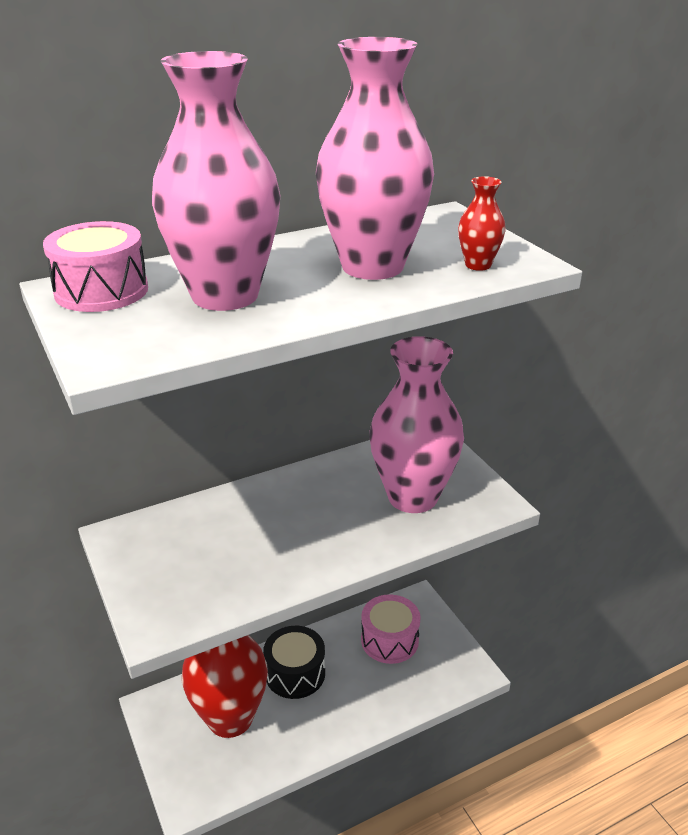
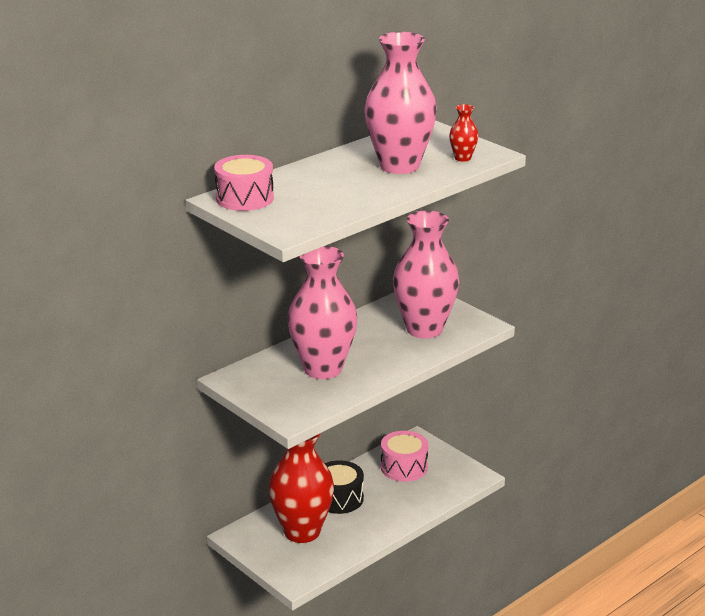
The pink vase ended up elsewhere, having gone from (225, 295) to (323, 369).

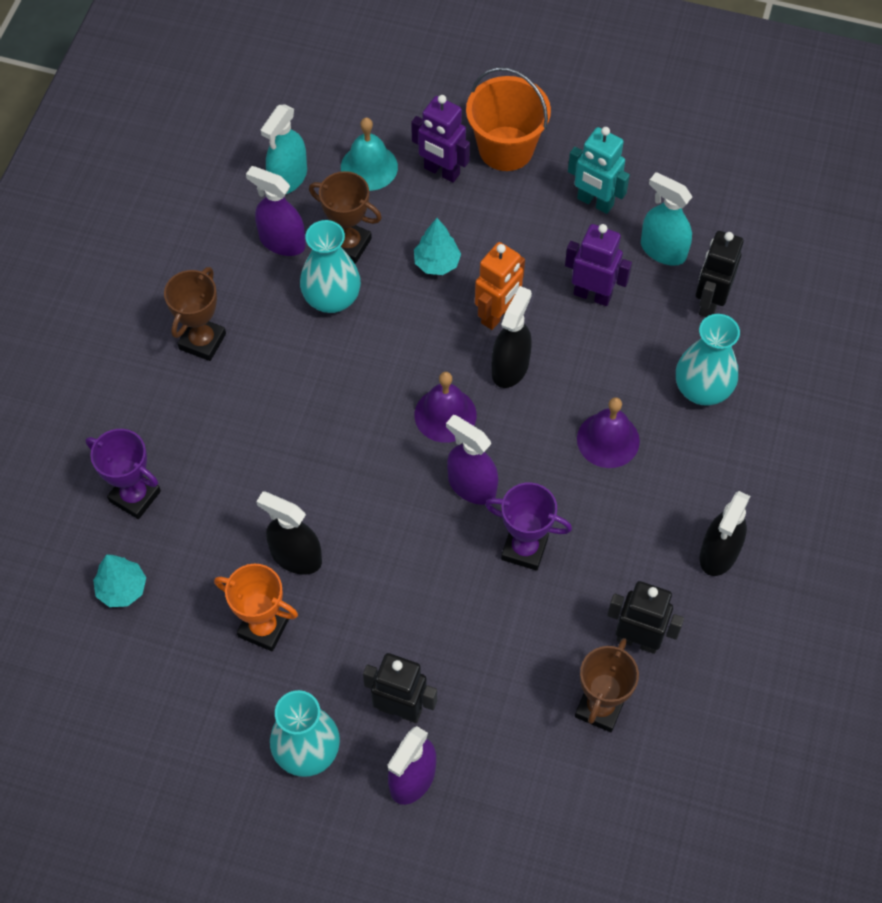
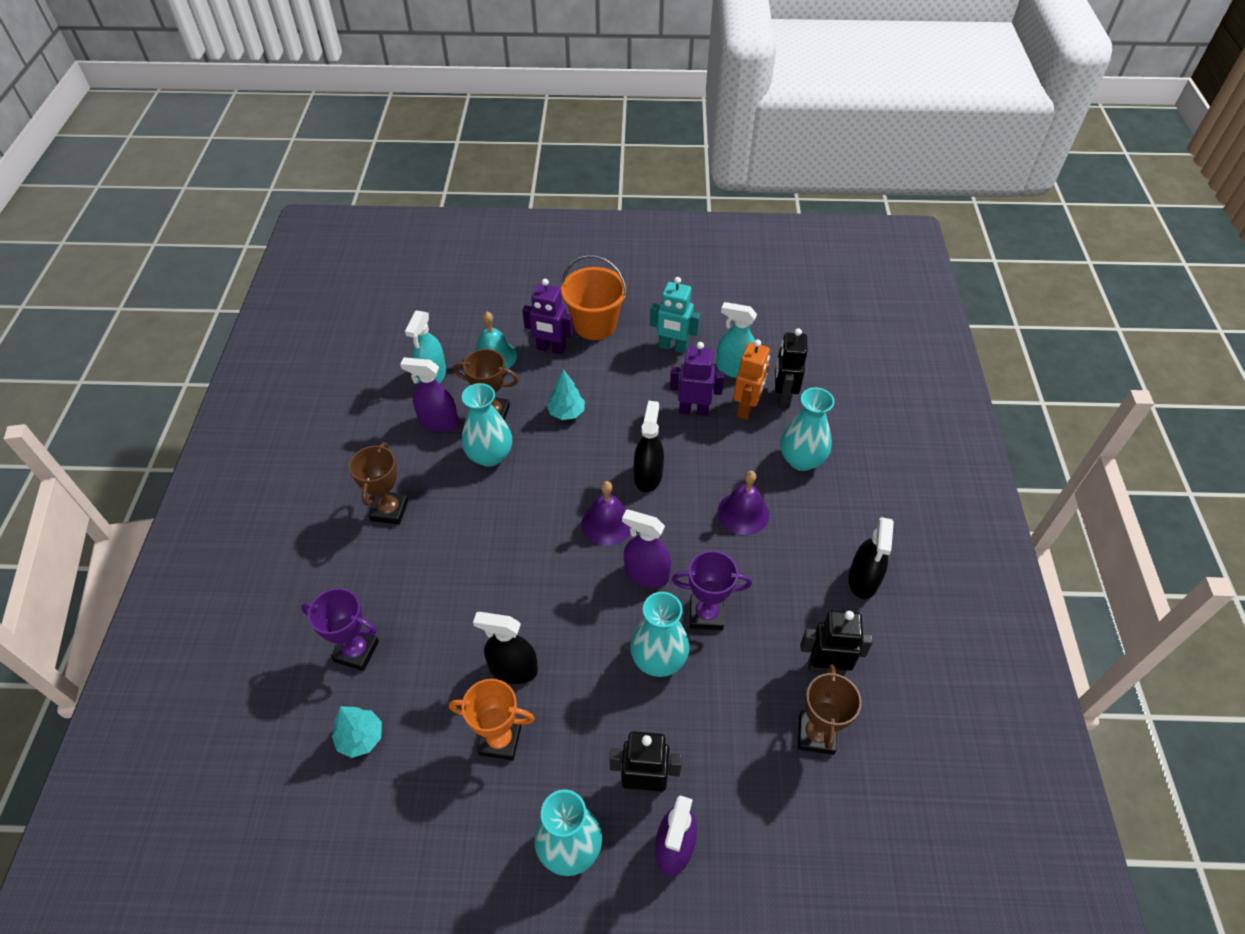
The orange robot ended up elsewhere, having gone from (497, 315) to (746, 408).
The second view gained the turquoise vase at (658, 659).

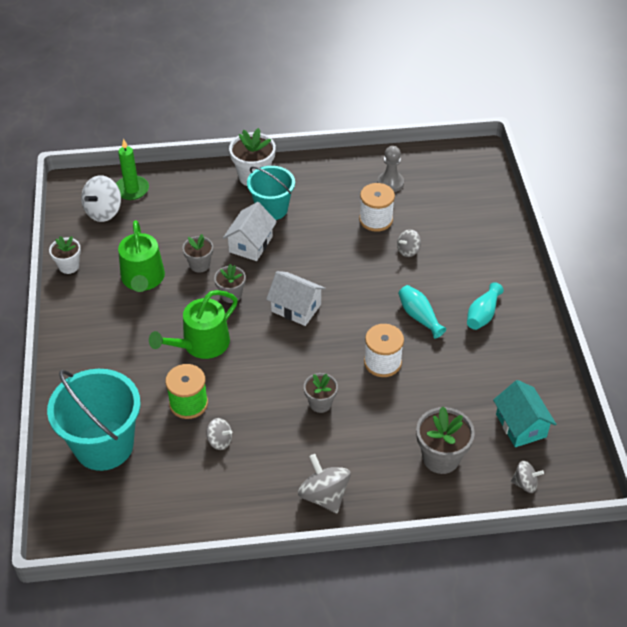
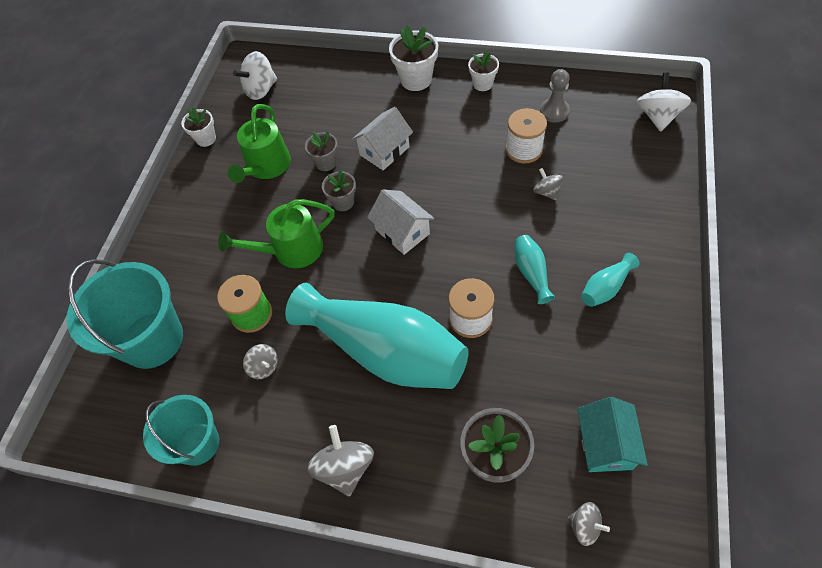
The second view lost the green candle at (132, 189).
The turquoise bucket ended up elsewhere, having gone from (272, 209) to (197, 443).
Where the grey flower pot stood at (320, 403), the turquoise vase came to stand at (385, 351).
The grey spinning top at (408, 250) ended up facing another way, 75 degrees clockwise from before.
The second view gained the white flower pot at (482, 84).
The second view gained the white spinning top at (658, 116).

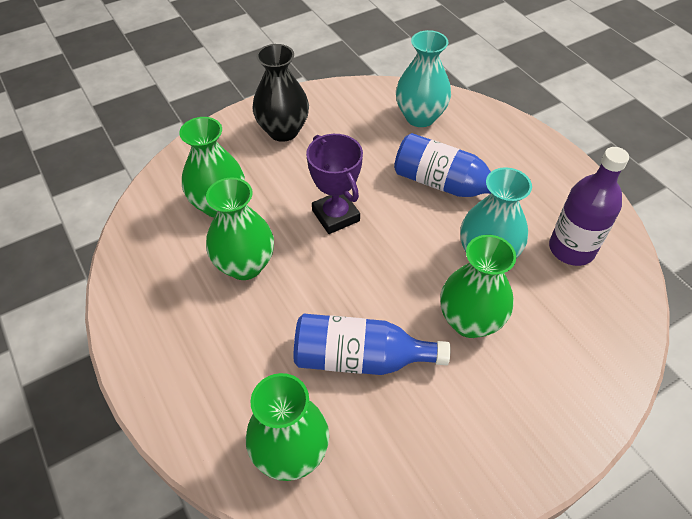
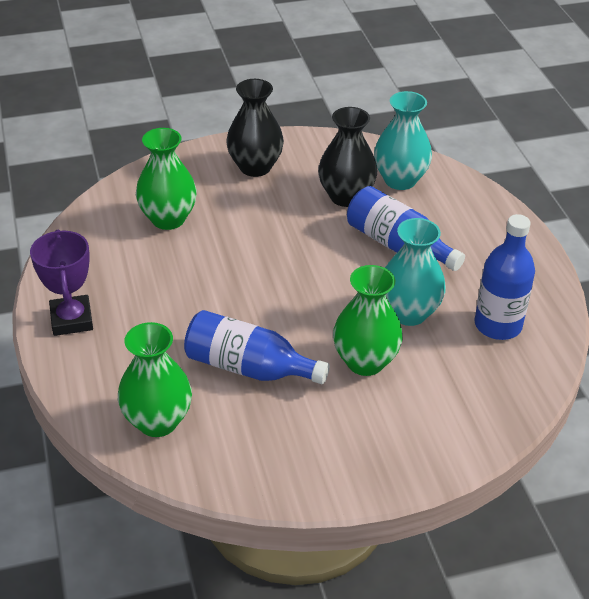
The second view lost the green vase at (245, 265).
The purple trophy ended up elsewhere, having gone from (335, 216) to (71, 320).
What was the purple bottle at (571, 249) turned into the blue bottle at (498, 325).
The second view gained the black vase at (346, 196).

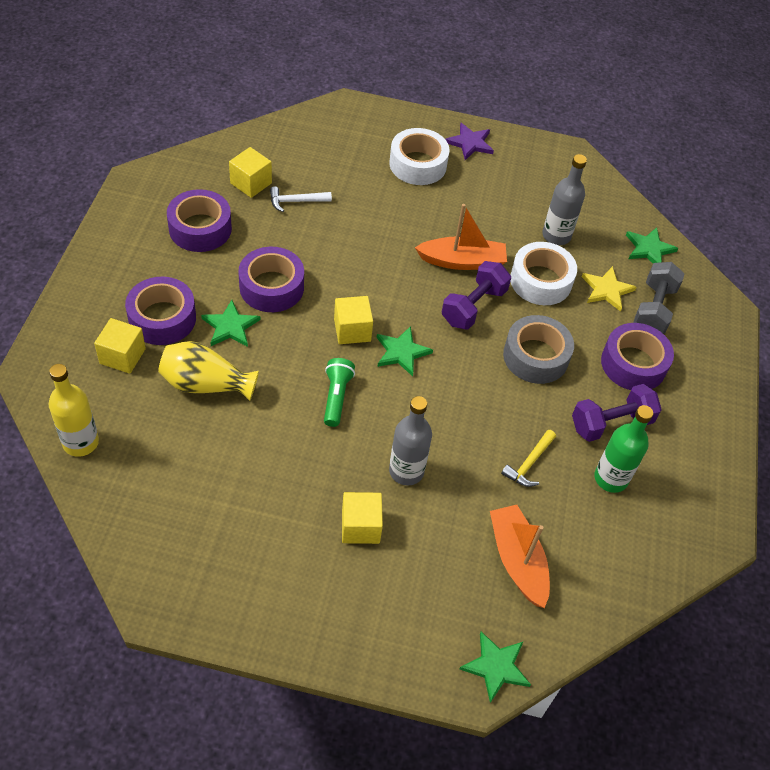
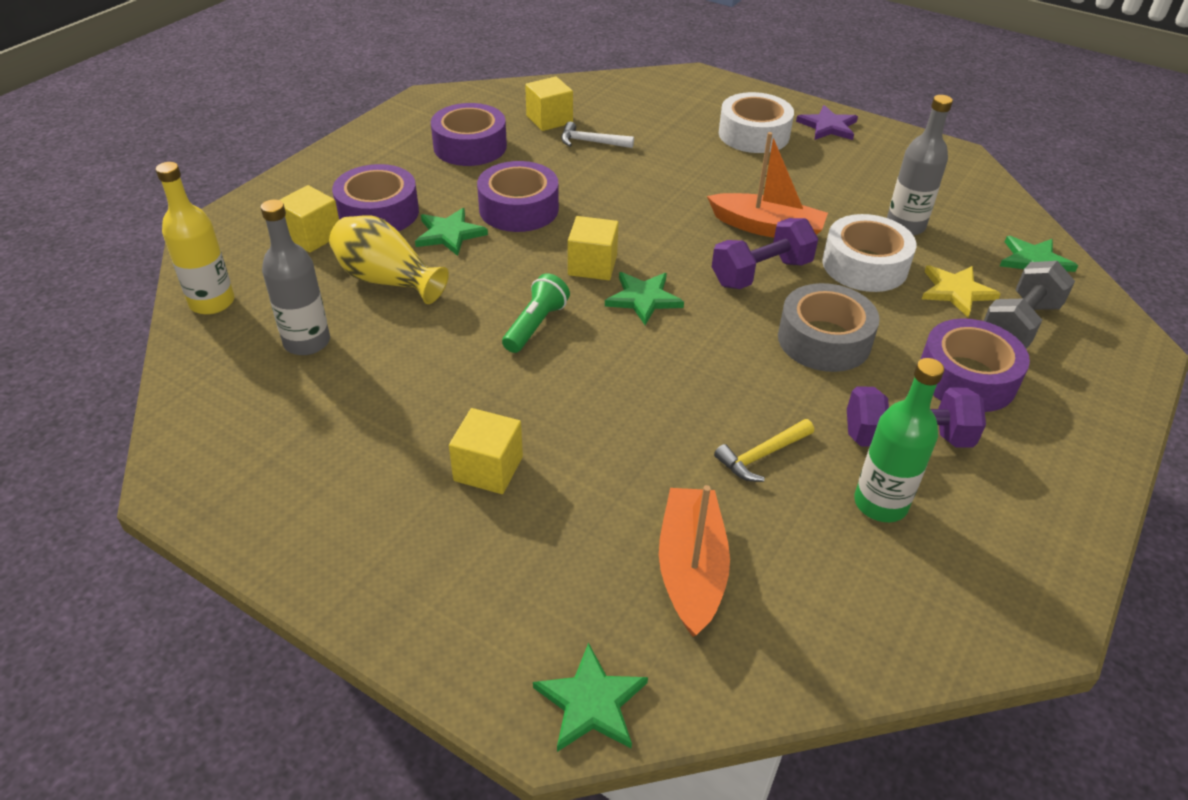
The grey bottle ended up elsewhere, having gone from (406, 471) to (307, 342).

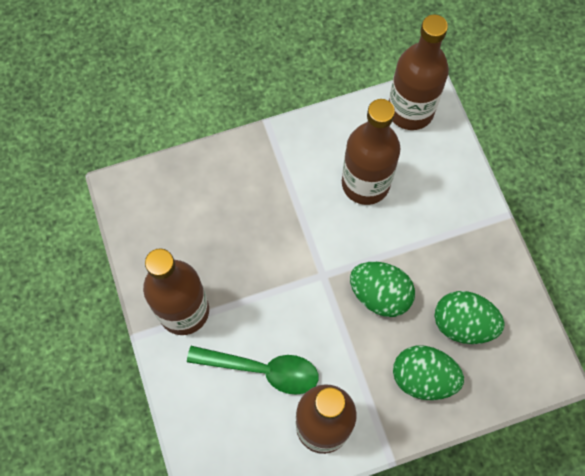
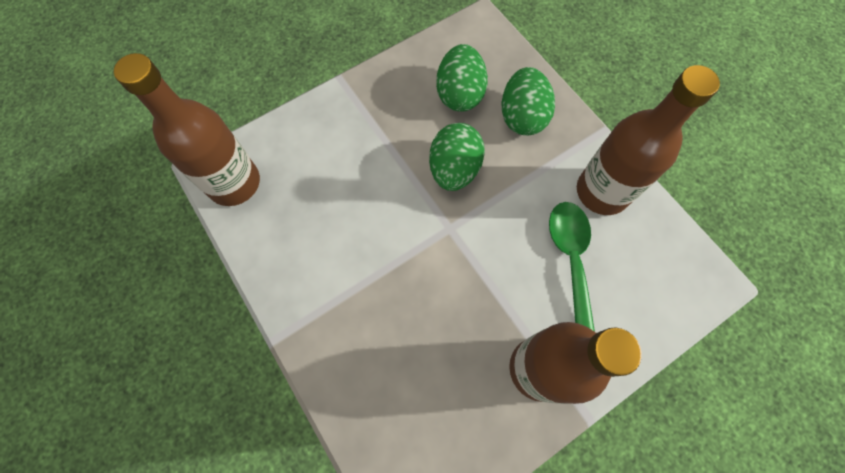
The second view lost the brown bottle at (365, 183).

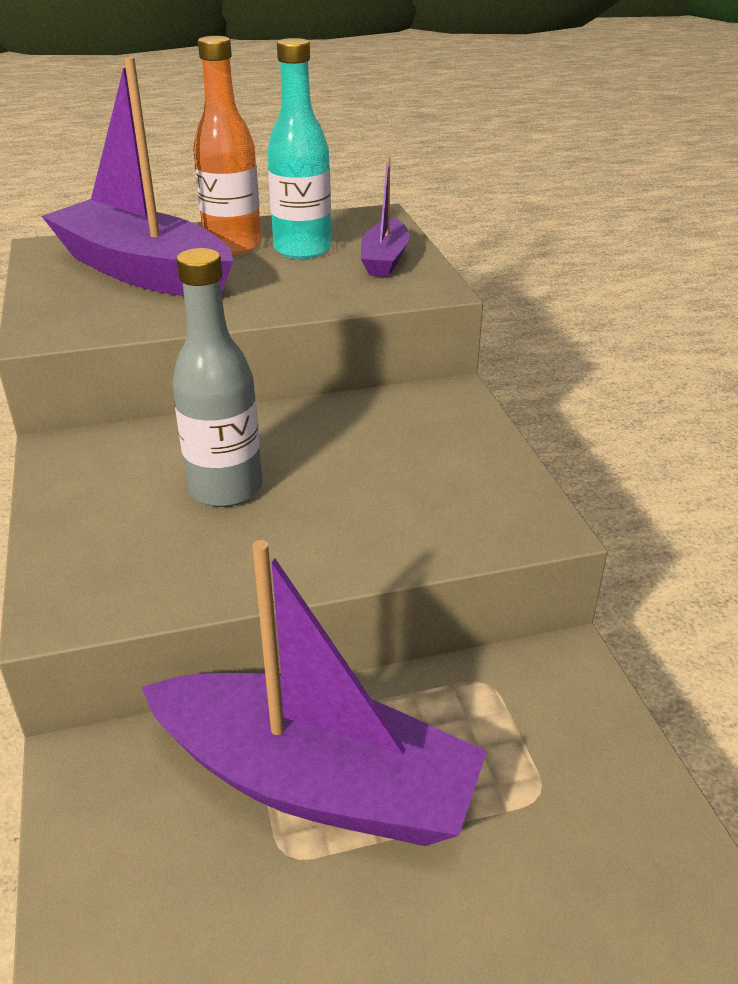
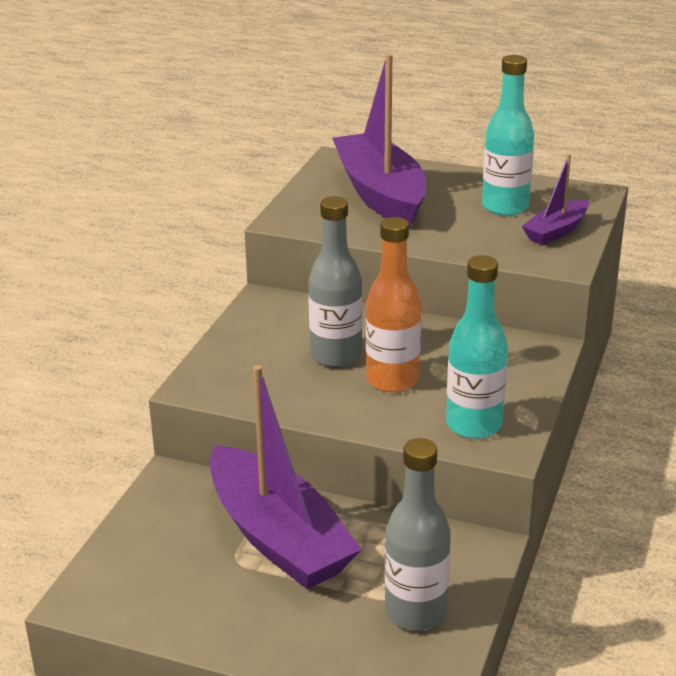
The orange bottle ended up elsewhere, having gone from (233, 246) to (392, 380).
The second view gained the grey bottle at (415, 612).
The second view gained the turquoise bottle at (474, 425).

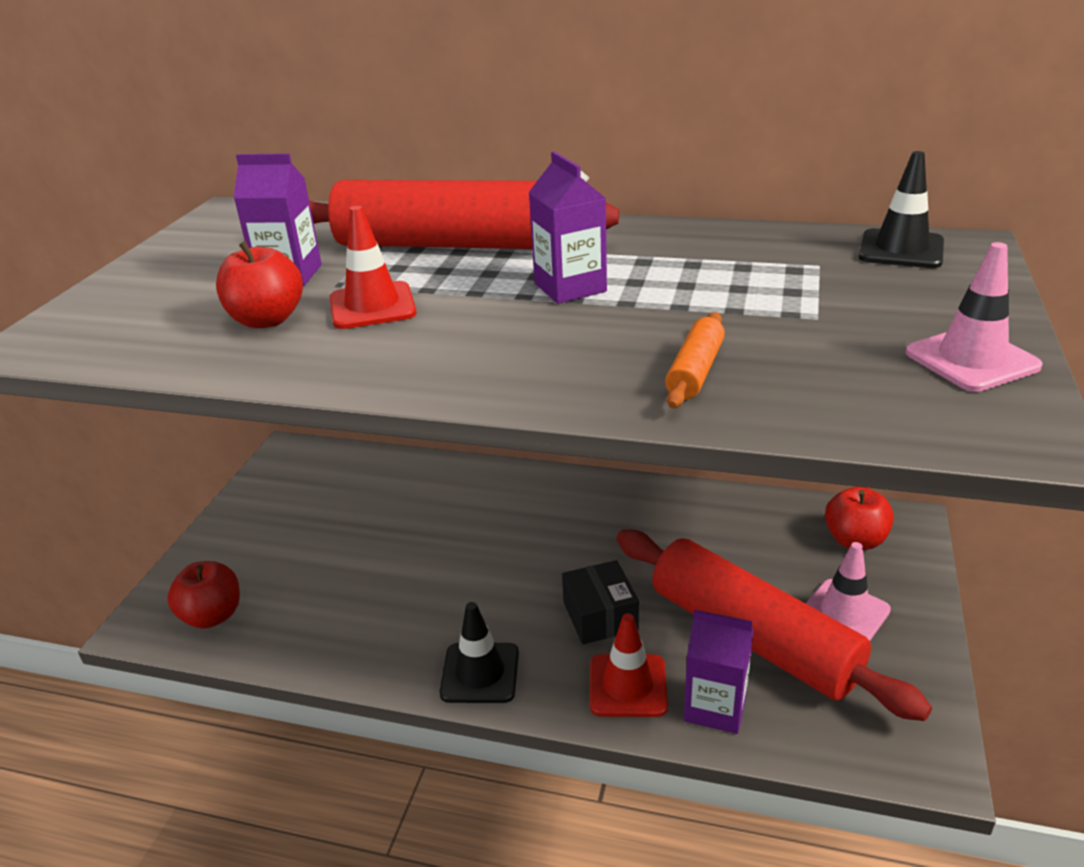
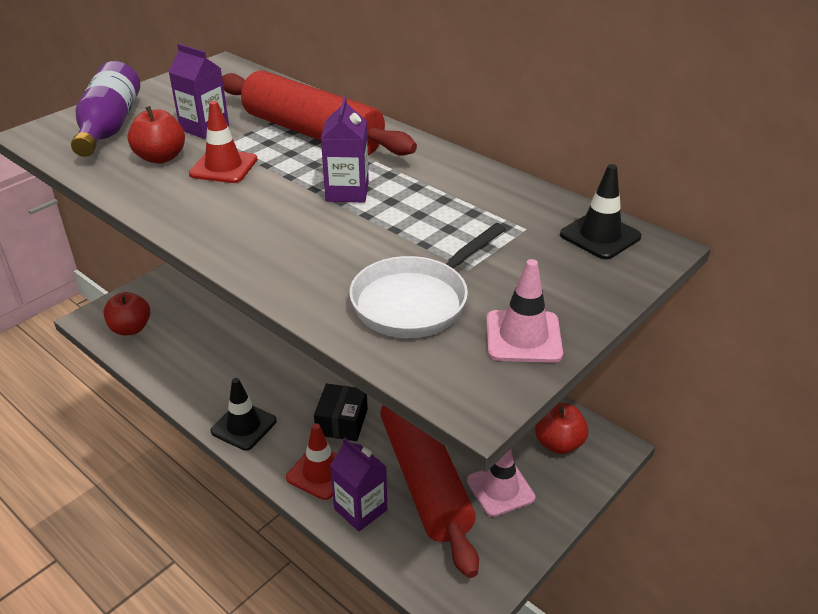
The second view lost the orange rolling pin at (695, 371).
The second view gained the purple bottle at (109, 127).
The second view gained the white pan at (416, 301).

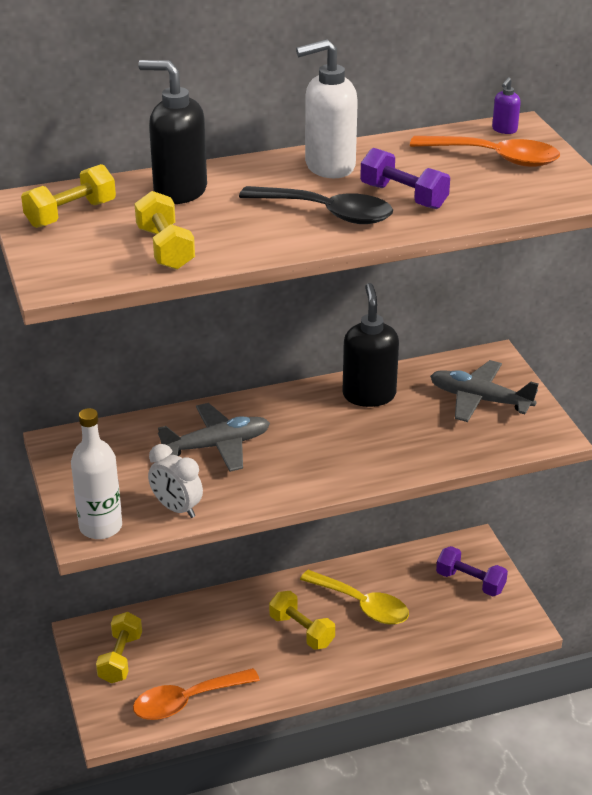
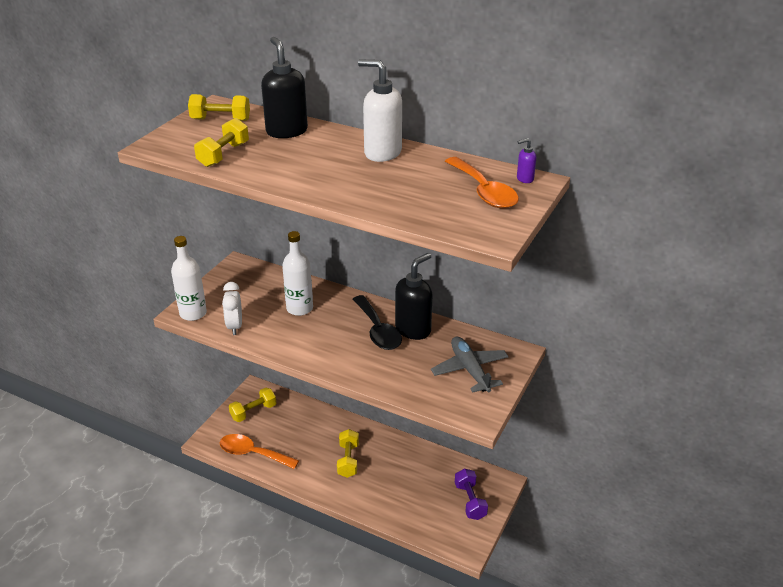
Where the grey plane stood at (217, 445), the white bottle came to stand at (299, 308).
The black spoon ended up elsewhere, having gone from (327, 213) to (378, 330).
The second view lost the yellow spoon at (362, 605).
The second view lost the purple dumbbell at (403, 196).

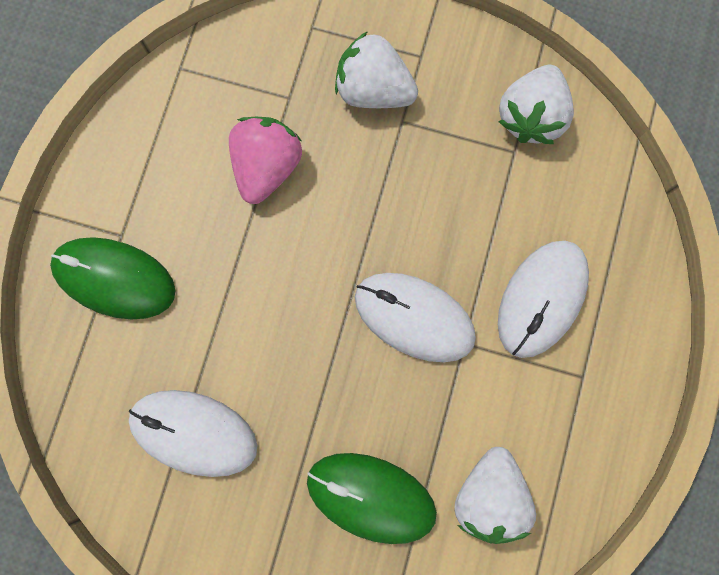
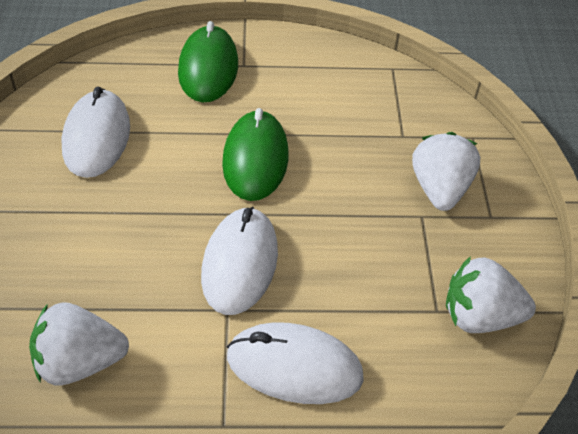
The second view lost the pink strawberry at (267, 167).
The green mouse ended up elsewhere, having gone from (371, 497) to (255, 159).

